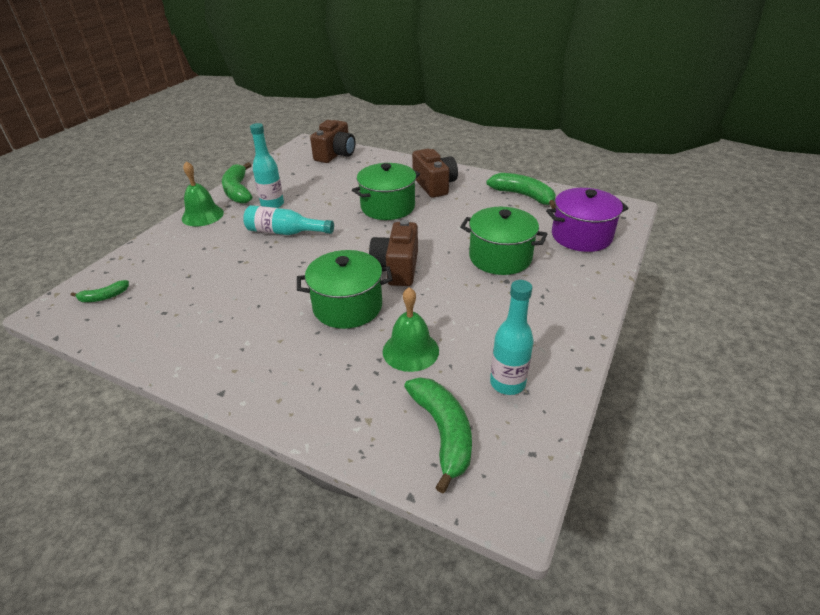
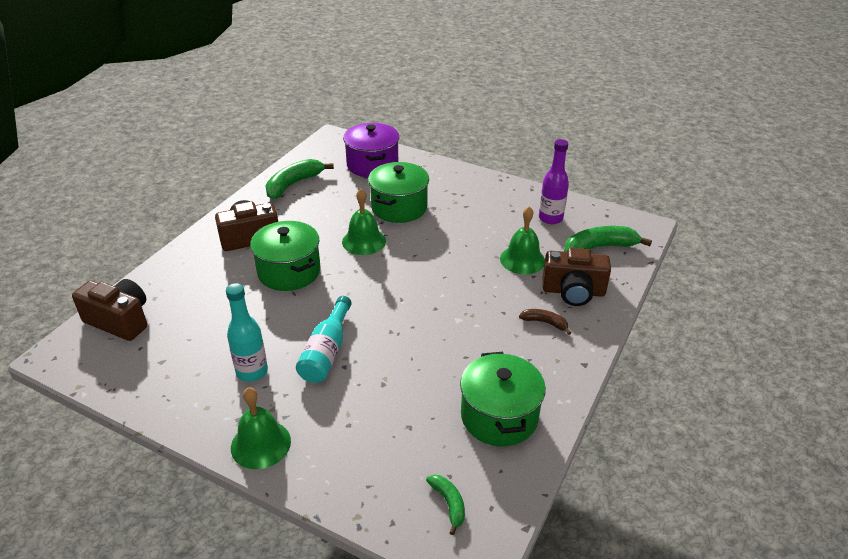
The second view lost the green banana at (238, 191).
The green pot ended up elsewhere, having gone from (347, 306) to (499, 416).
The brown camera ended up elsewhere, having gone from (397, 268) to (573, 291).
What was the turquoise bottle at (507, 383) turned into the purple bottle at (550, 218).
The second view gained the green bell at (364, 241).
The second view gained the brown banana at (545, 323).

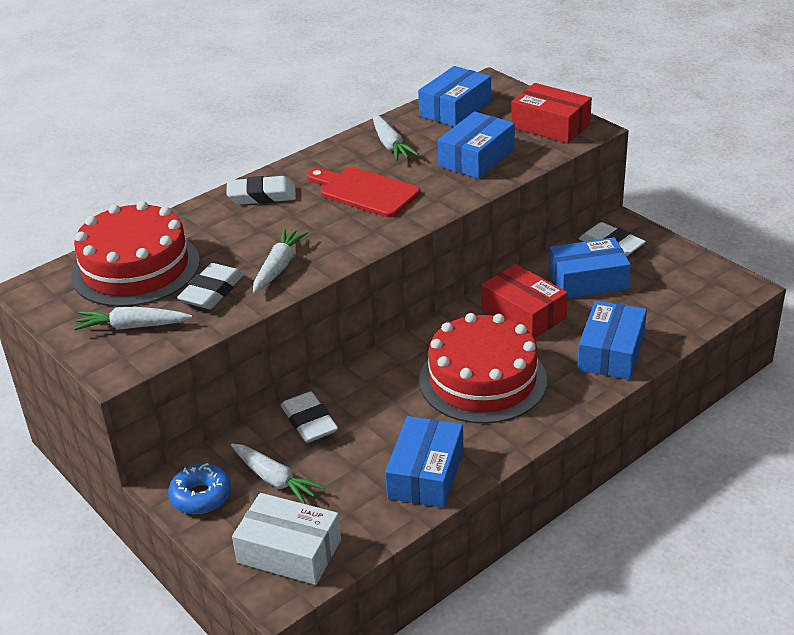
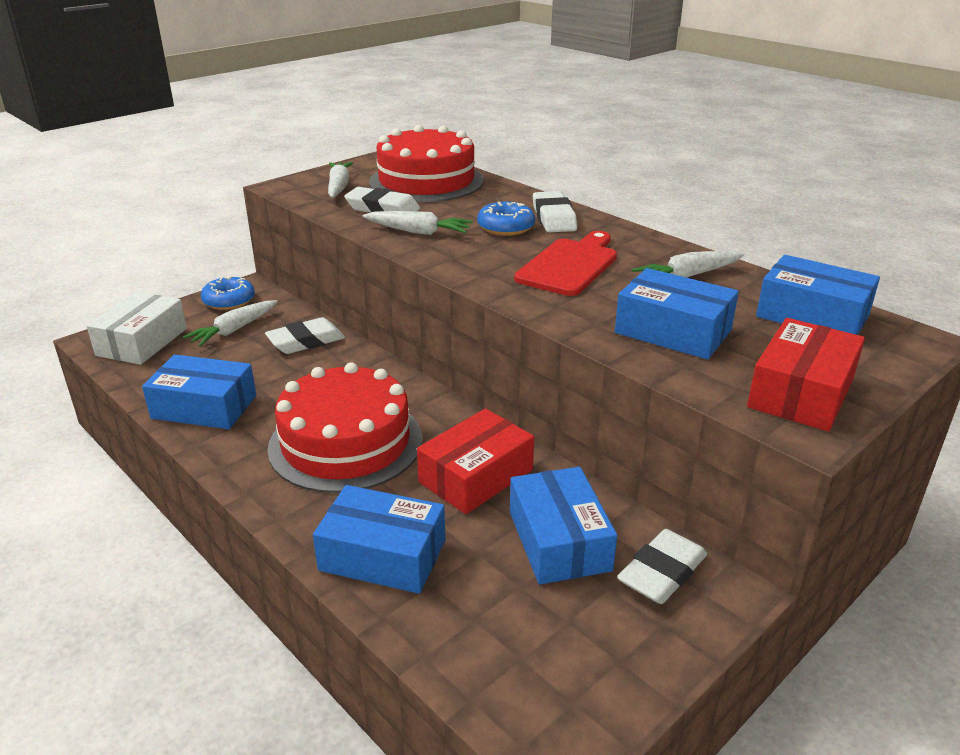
The second view gained the blue donut at (506, 227).

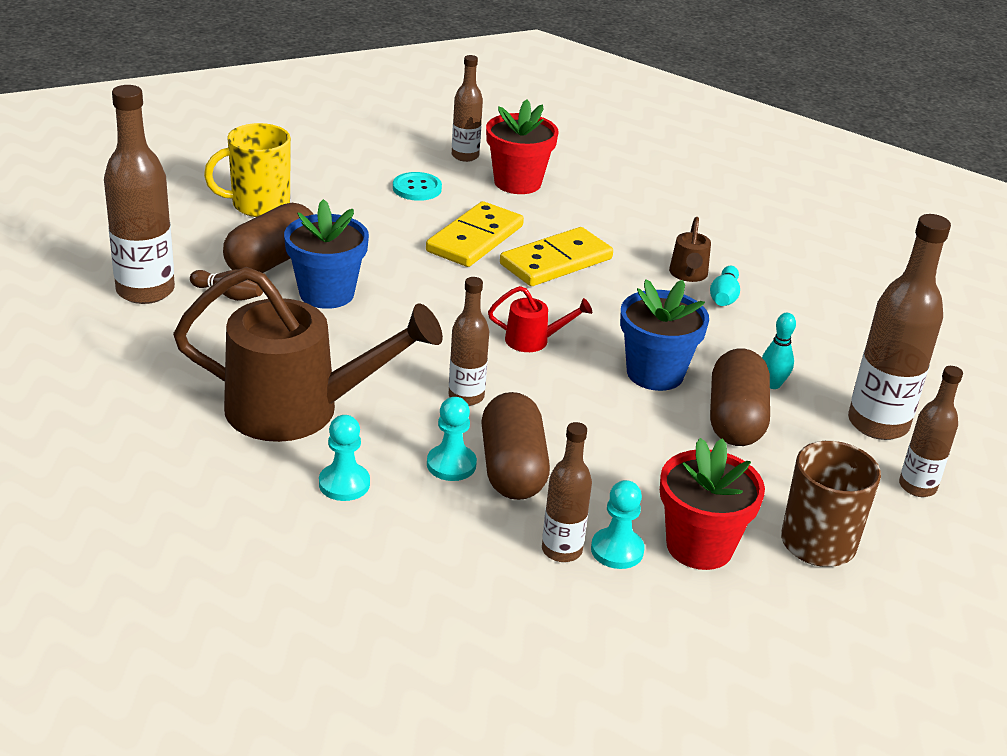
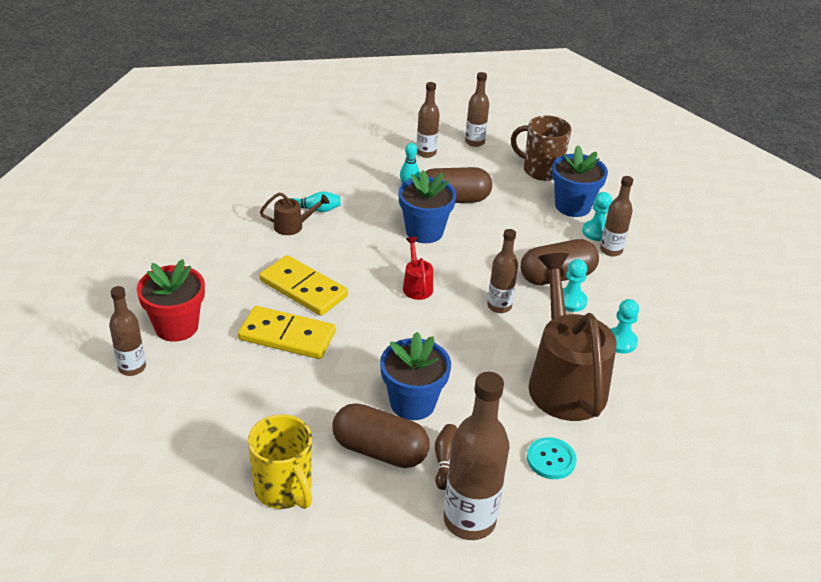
The turquoise button ended up elsewhere, having gone from (417, 188) to (551, 459).
What was the red flower pot at (699, 546) turned into the blue flower pot at (572, 206).
The size of the brown bottle at (878, 424) changed by a factor of 0.58.

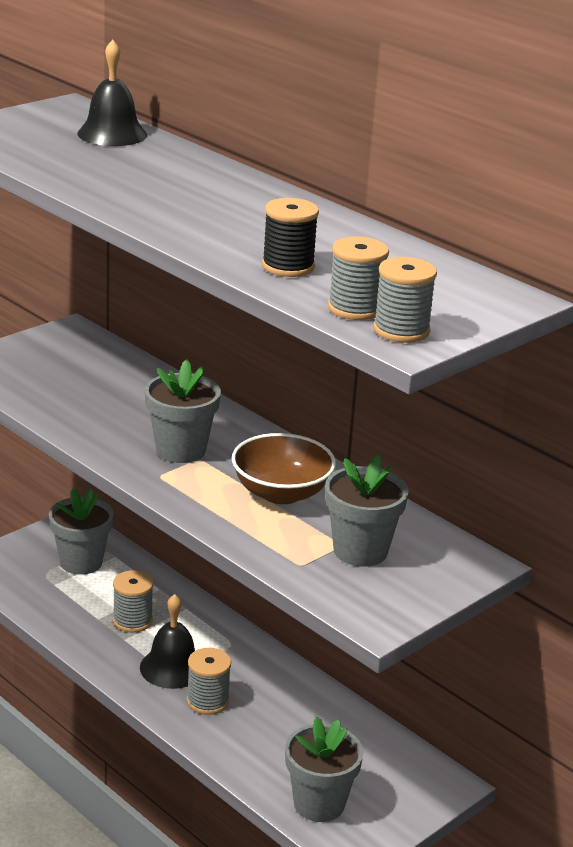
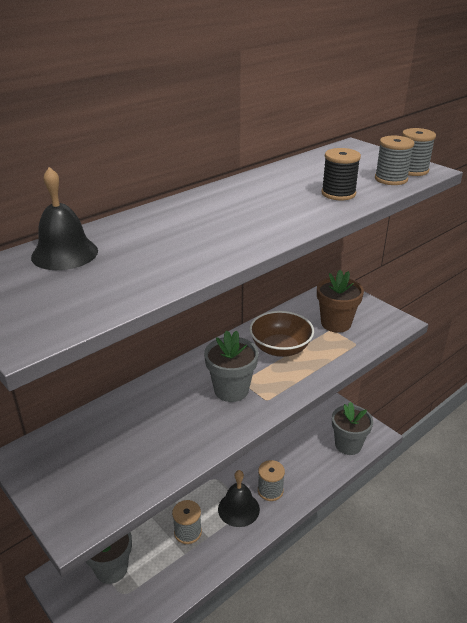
What was the grey flower pot at (360, 551) turned into the brown flower pot at (336, 323).

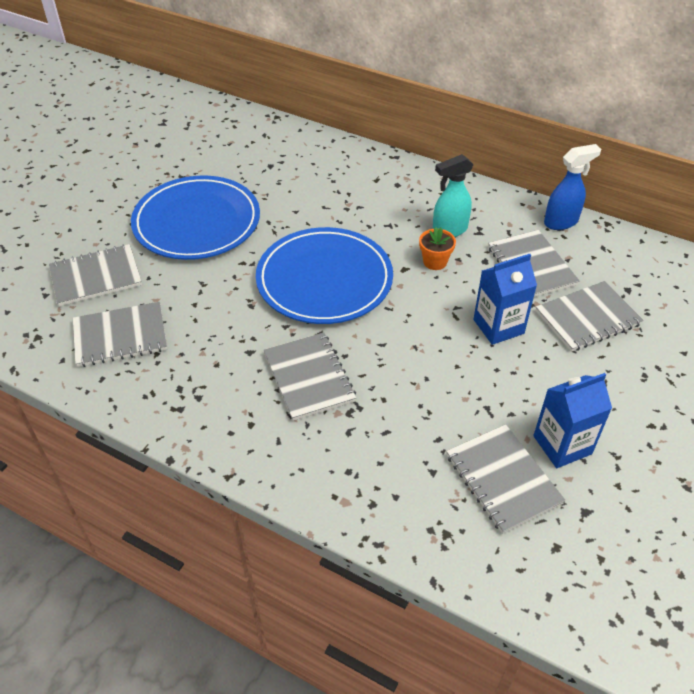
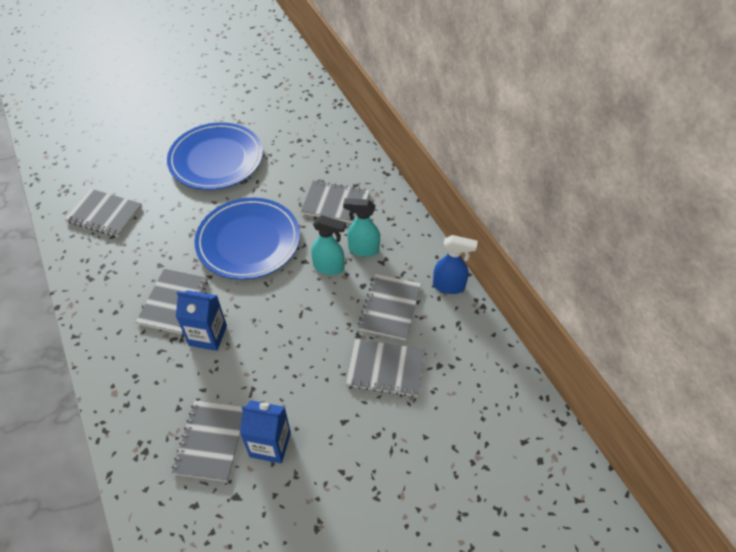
The grey notebook ended up elsewhere, having gone from (96, 277) to (335, 204).
Where the orange flower pot stood at (435, 262), the turquoise spray bottle came to stand at (329, 267).
The blue carton ended up elsewhere, having gone from (498, 326) to (208, 335).

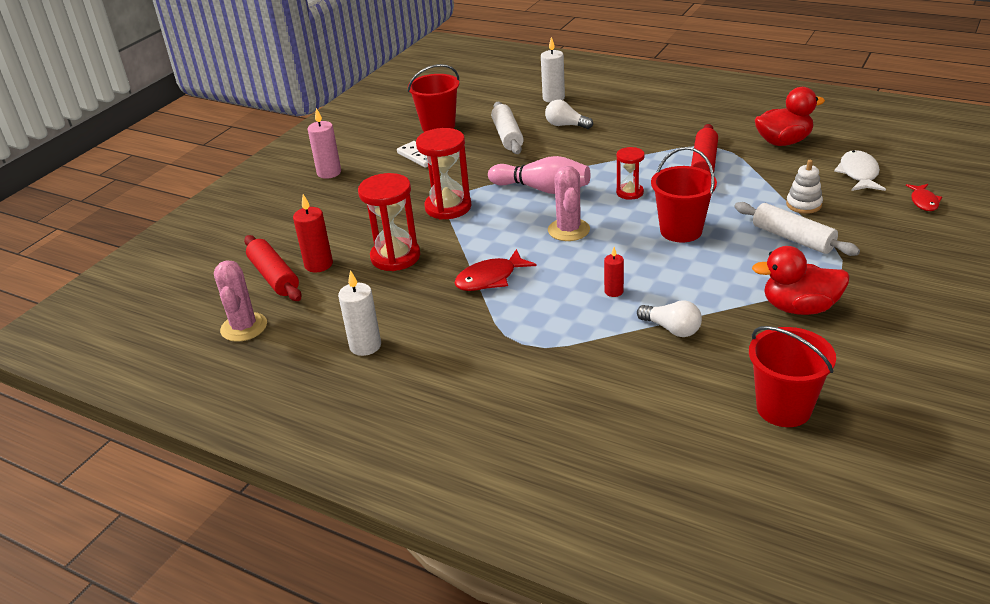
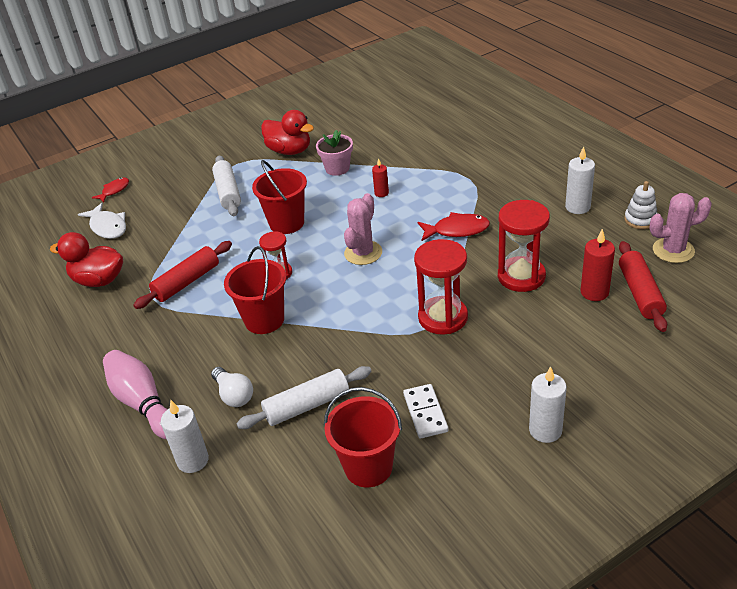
The pink cactus at (244, 327) ended up facing another way, 60 degrees clockwise from before.
What was the pink candle at (329, 173) turned into the white candle at (545, 430).
The pink bowling pin ended up elsewhere, having gone from (542, 189) to (143, 403).
The white rolling pin at (507, 136) ended up facing another way, 45 degrees clockwise from before.
The second view lost the white light bulb at (672, 329).
The red bucket ended up elsewhere, having gone from (783, 408) to (264, 320).
The white stacking toy ended up elsewhere, having gone from (803, 204) to (640, 220).
The white fish at (859, 174) ended up facing another way, 75 degrees counterclockwise from before.
The second view gained the pink flower pot at (337, 168).

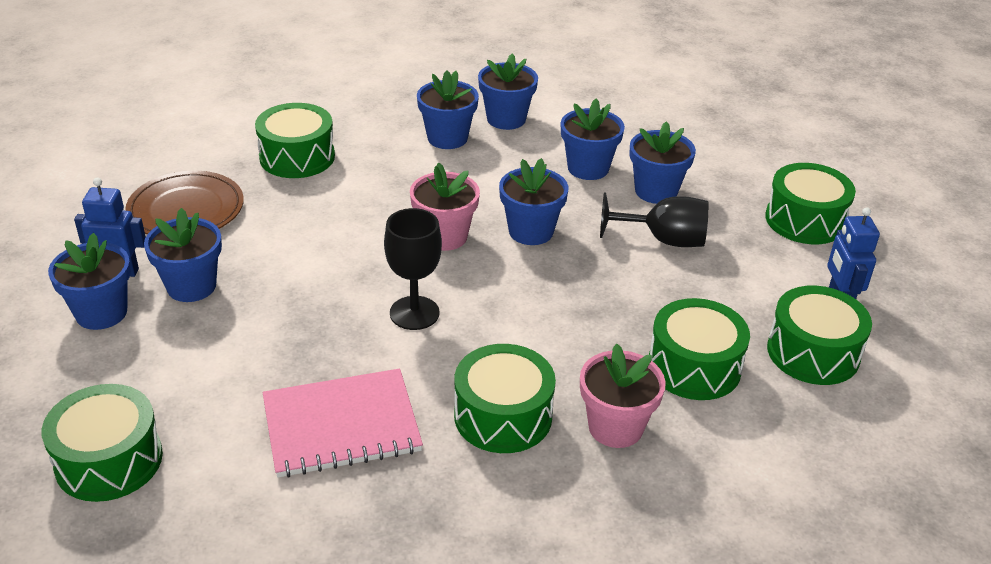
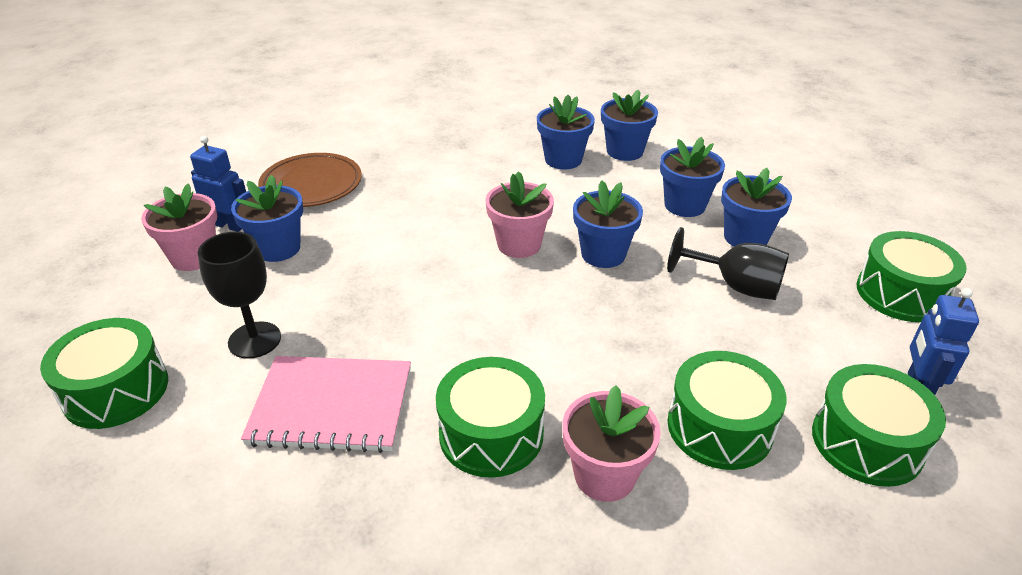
What was the blue flower pot at (101, 313) turned into the pink flower pot at (194, 257).
The second view lost the green drum at (297, 157).
The black goblet ended up elsewhere, having gone from (414, 313) to (254, 340).

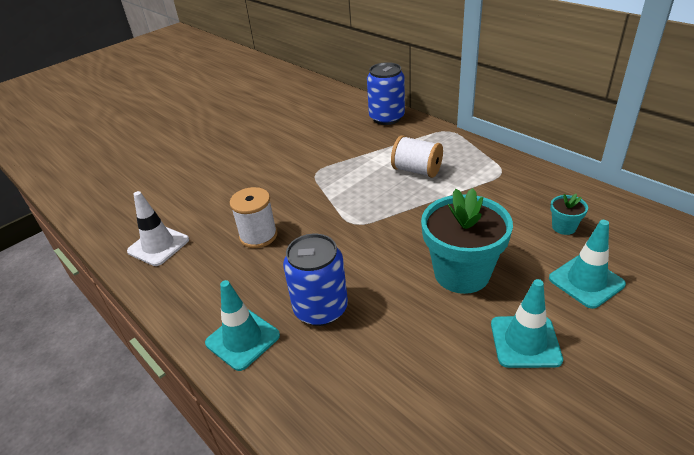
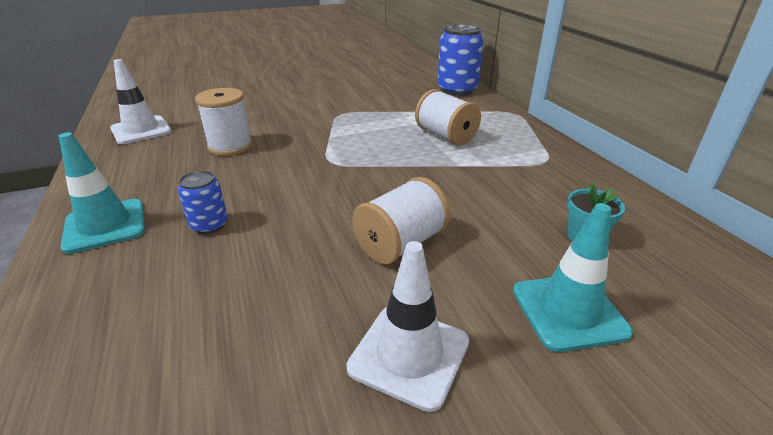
The size of the blue can at (320, 309) changed by a factor of 0.53.
Where the turquoise flower pot stood at (461, 273), the white spool came to stand at (401, 243).
What was the turquoise traffic cone at (525, 341) turned into the white traffic cone at (409, 355).

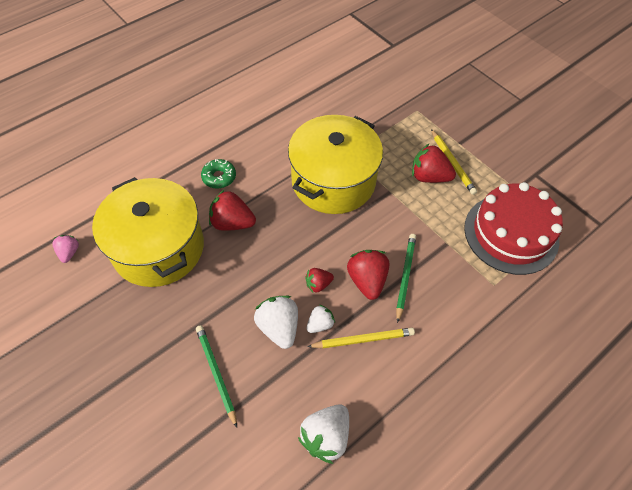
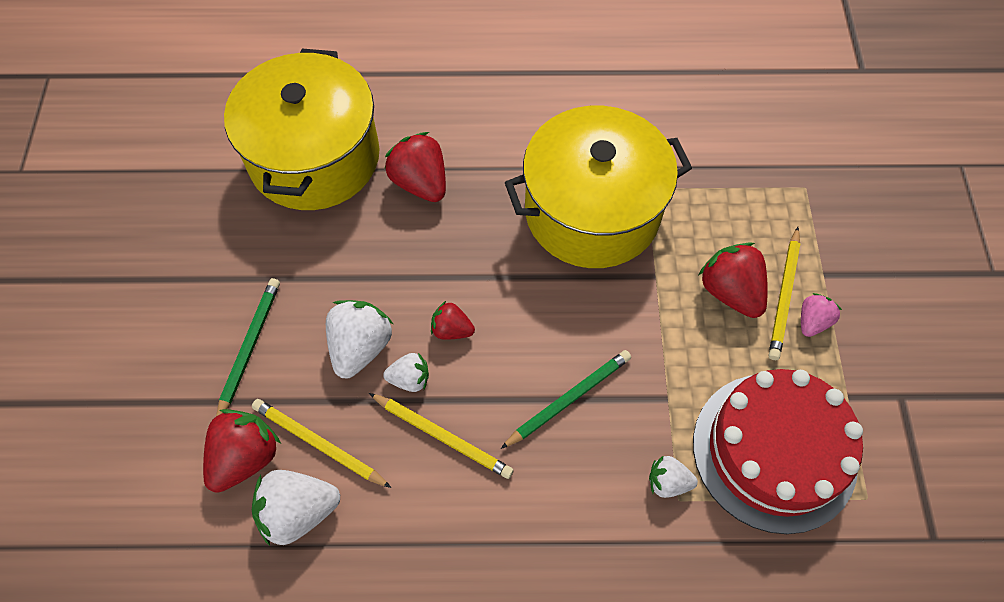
The pink strawberry ended up elsewhere, having gone from (69, 252) to (812, 321).
The second view lost the green donut at (219, 177).
The red strawberry ended up elsewhere, having gone from (367, 280) to (245, 457).
The second view gained the yellow pencil at (319, 444).
The second view gained the white strawberry at (668, 482).

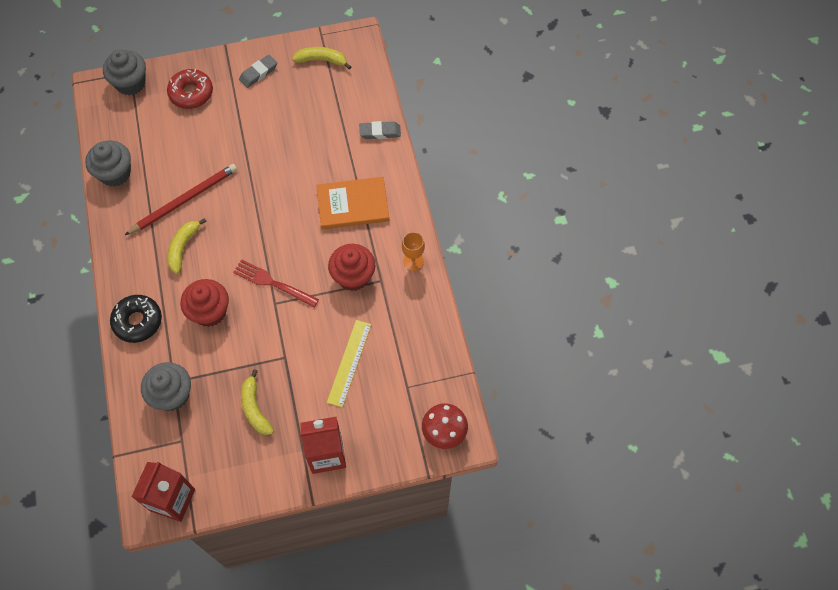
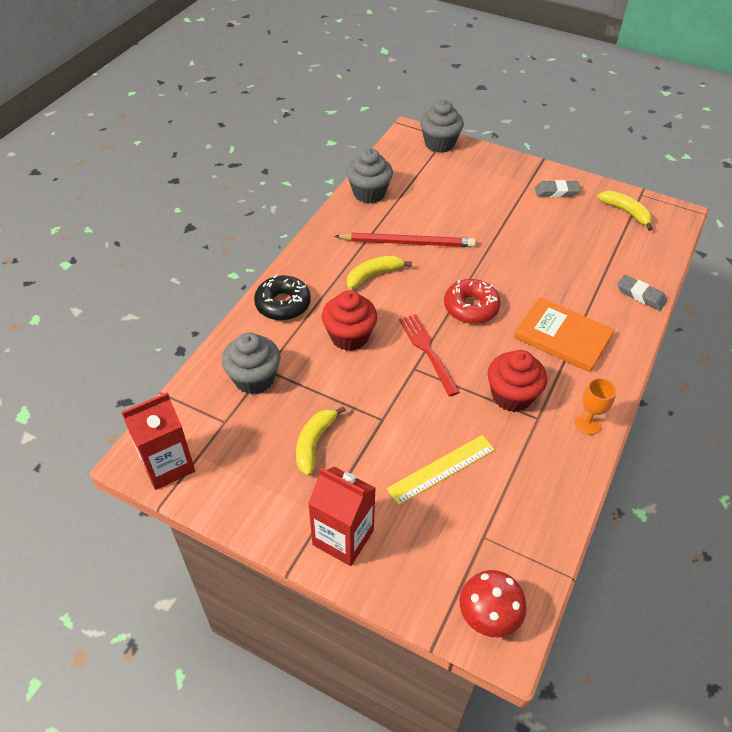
The red donut ended up elsewhere, having gone from (191, 93) to (471, 307).

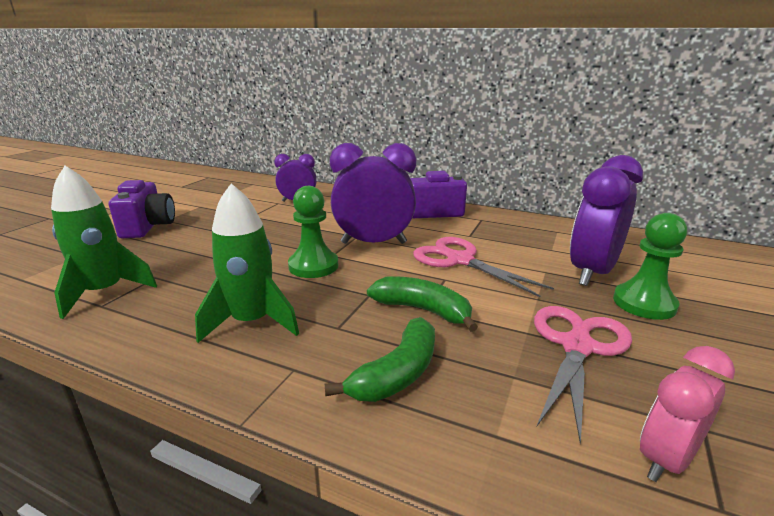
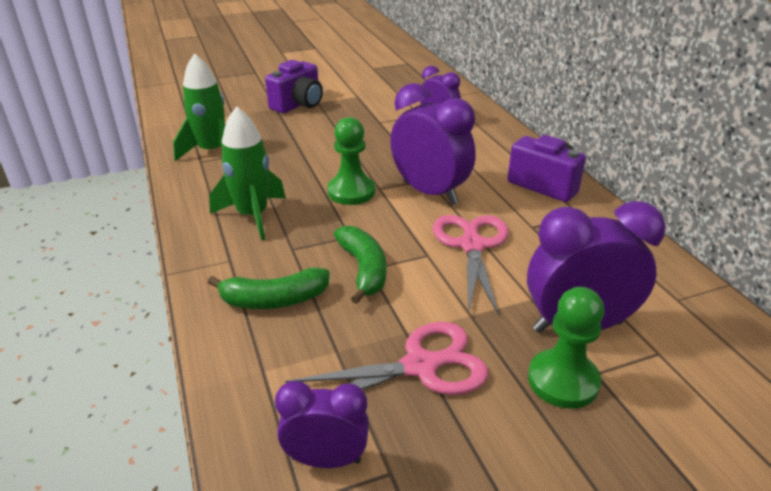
What was the pink clock at (665, 459) turned into the purple clock at (326, 459).

